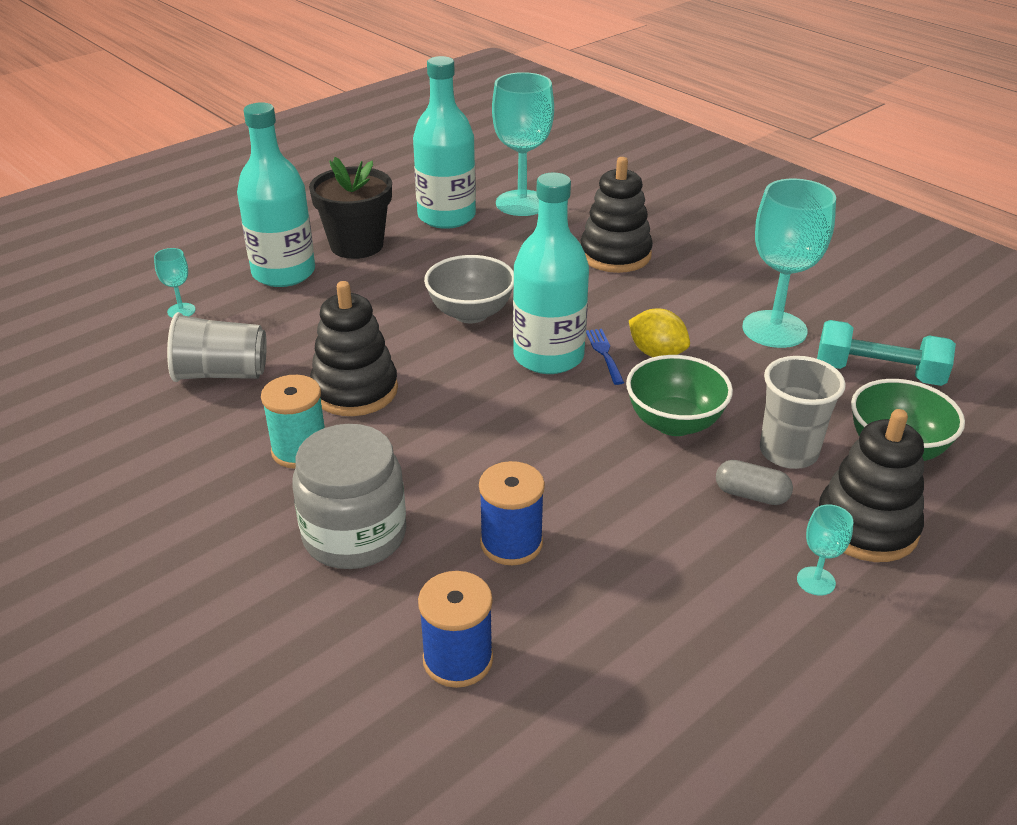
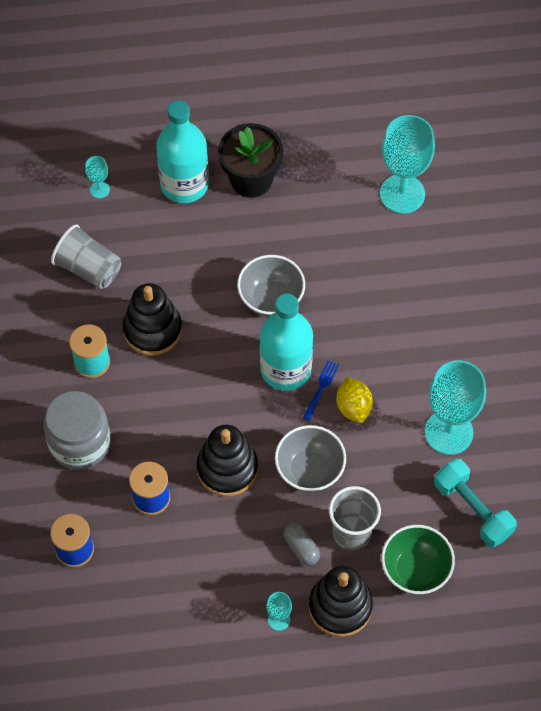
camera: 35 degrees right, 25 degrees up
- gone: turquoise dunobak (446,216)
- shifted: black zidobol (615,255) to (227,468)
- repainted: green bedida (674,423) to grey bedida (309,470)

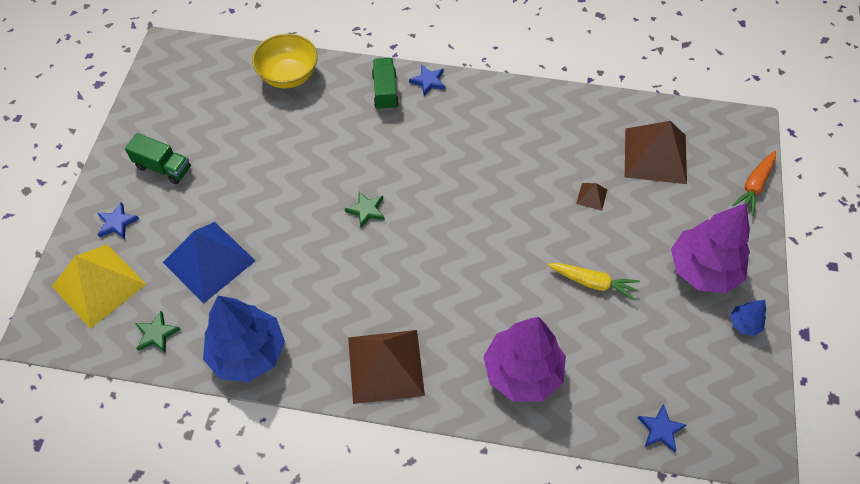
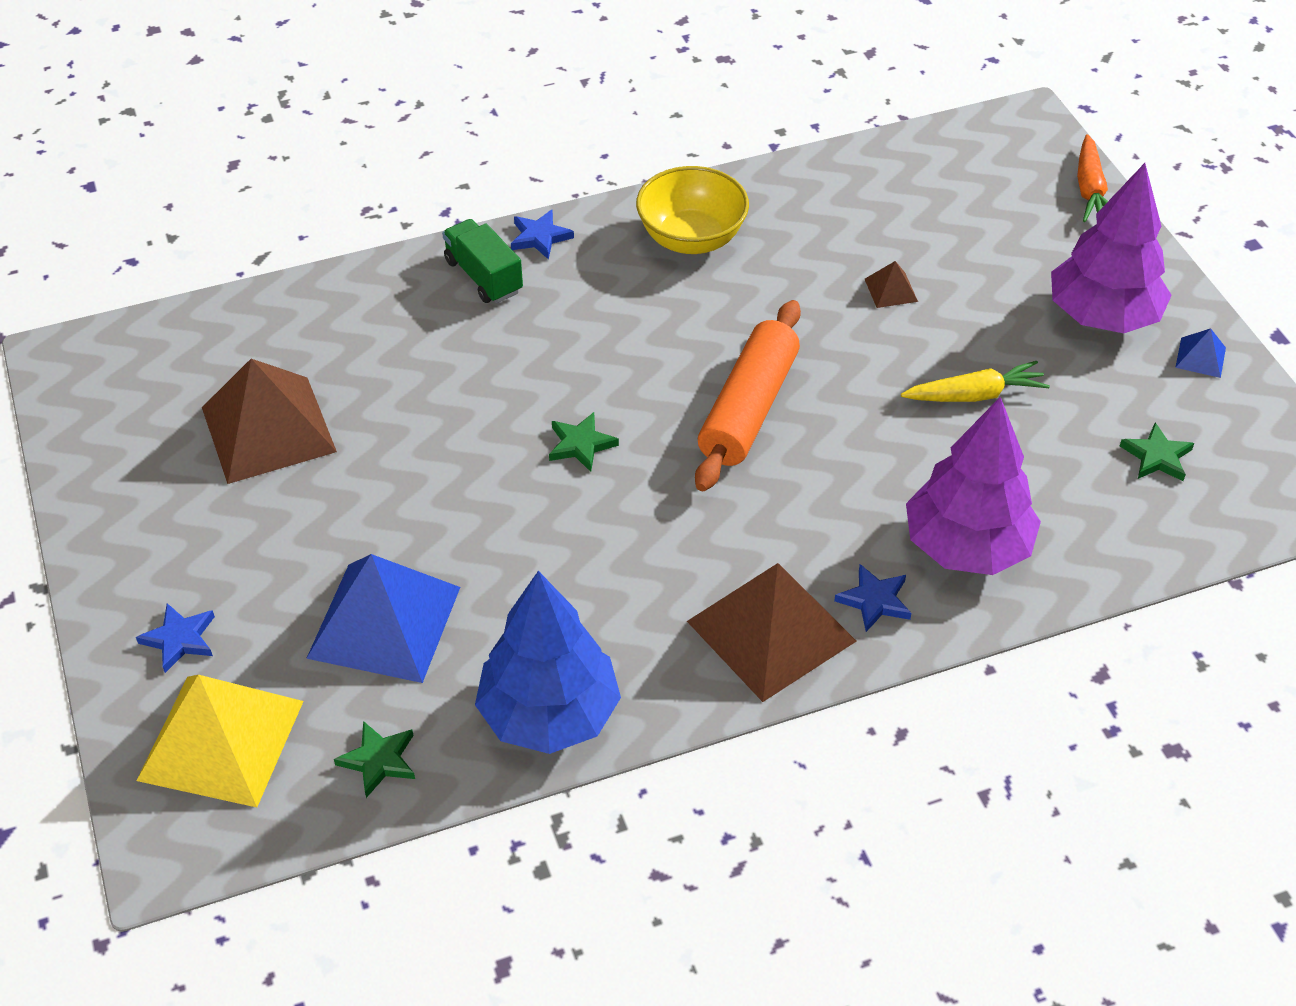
camera: 30 degrees left, 10 degrees down
- gone: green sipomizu (163,167)
- new: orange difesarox (748,408)
- new: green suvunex (1157,456)
- shifted: yellow bedida (289,76) to (691,238)
- shifted: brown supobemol (655,155) to (268,429)
- shifted: blue suvunex (660,429) to (874,600)
- swapped: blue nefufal (744,324) to blue supobemol (1200,357)

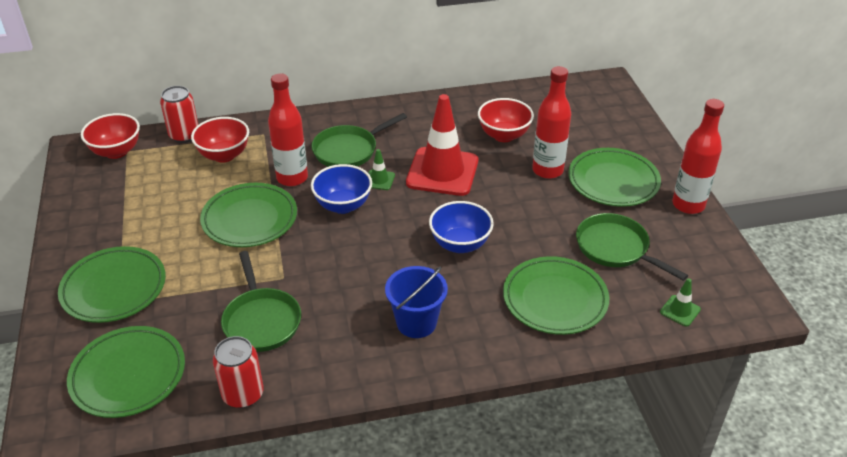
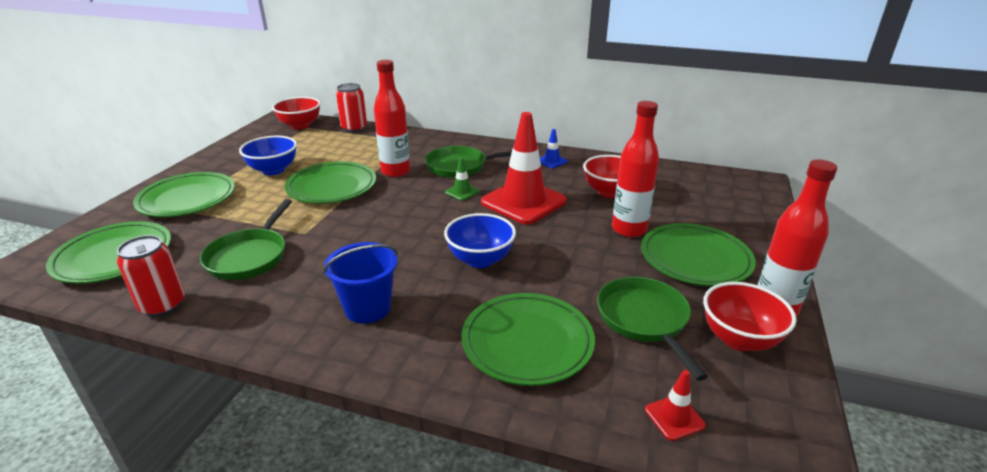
camera: 30 degrees right, 10 degrees down
- new: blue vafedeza (551,161)
- shifted: red bedida (224,155) to (739,339)
- shifted: blue bedida (343,205) to (273,170)
- repainted: green vafedeza (680,311) to red vafedeza (674,417)

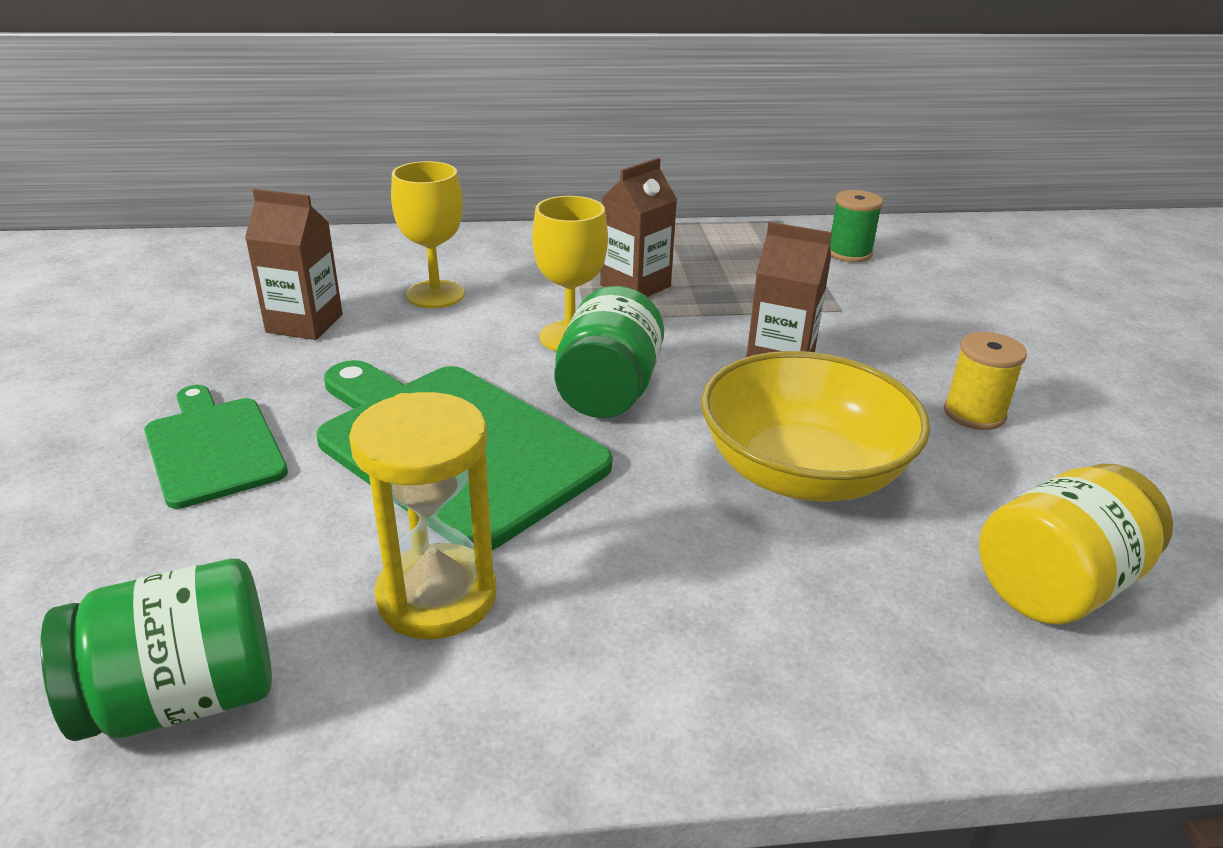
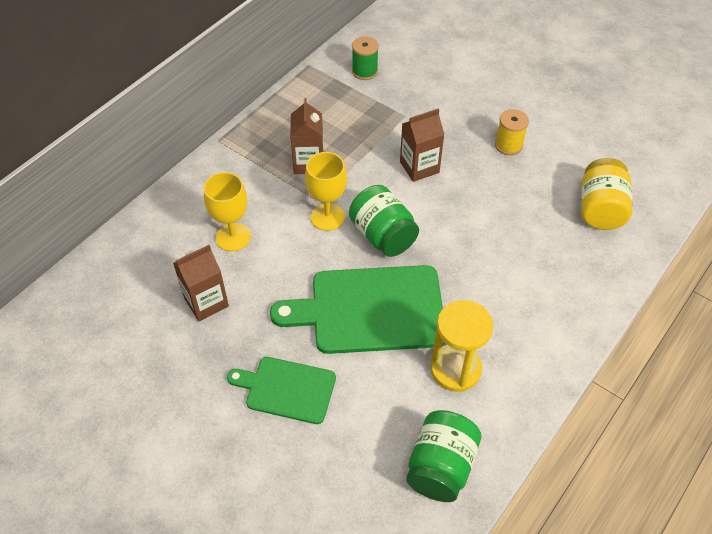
camera: 45 degrees left, 20 degrees up
- gone: yellow bedida (802,472)

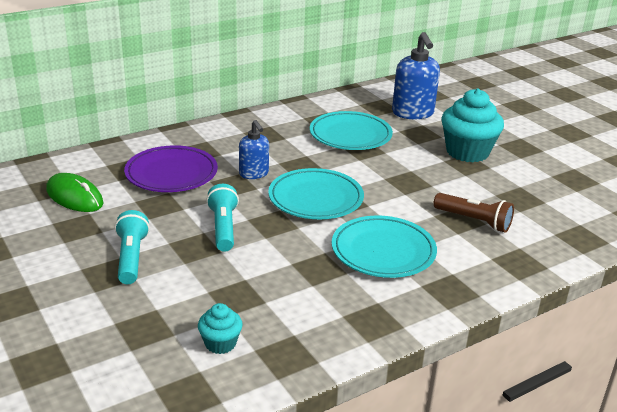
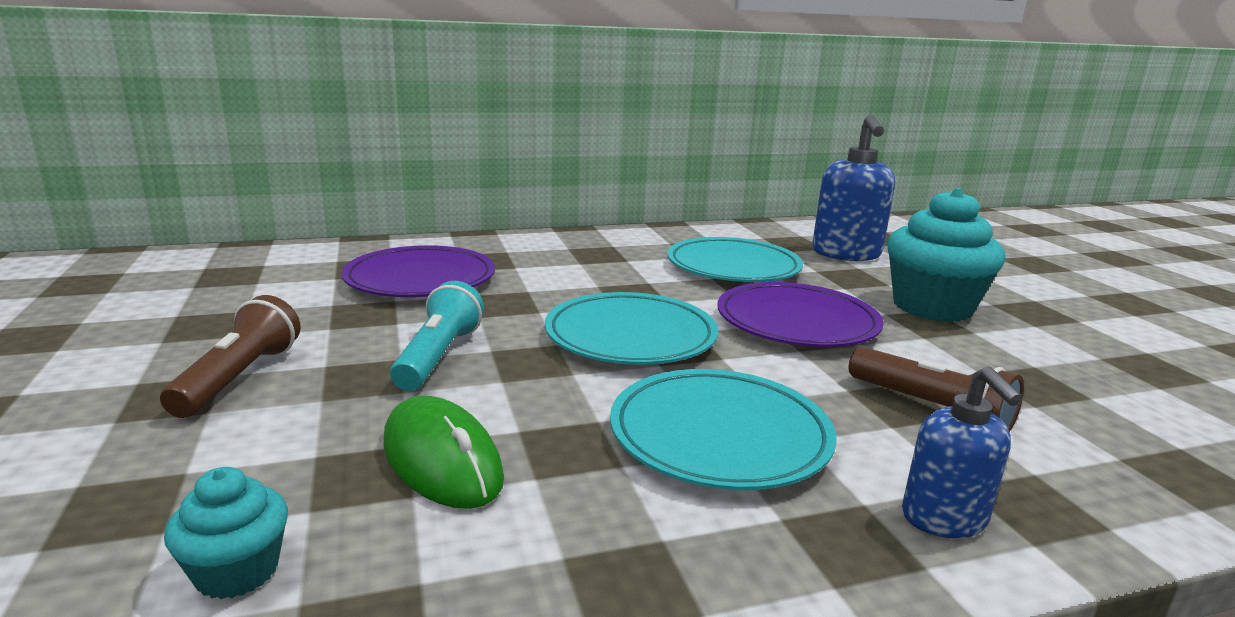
camera: 15 degrees right, 10 degrees down
- new: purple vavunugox (797,322)
- shifted: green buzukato (74,197) to (441,460)
- shifted: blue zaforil (254,174) to (944,519)
- repainted: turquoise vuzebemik (131,258) to brown vuzebemik (239,378)

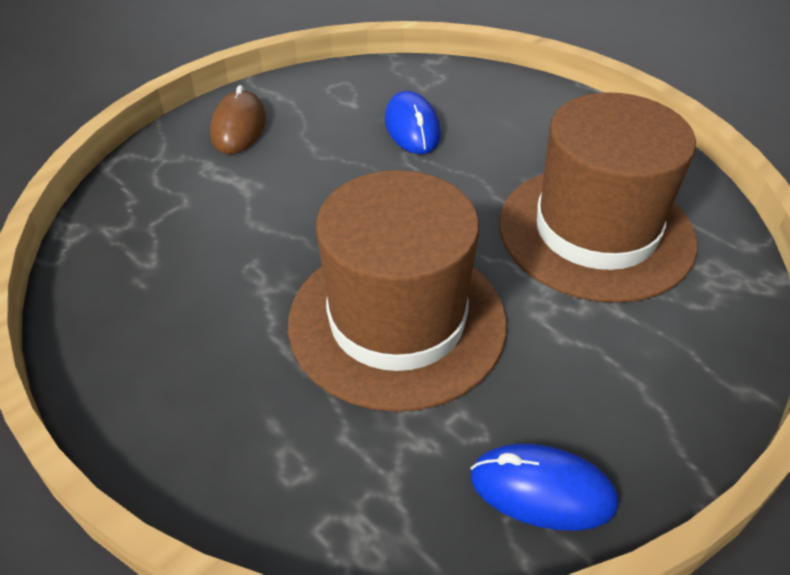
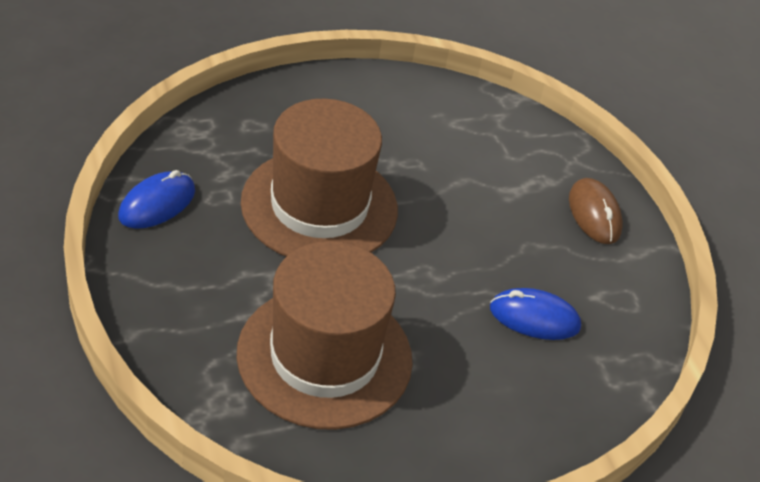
camera: 110 degrees right, 0 degrees up
- rotated: brown buzukato (239,127) = (594,214) 45 degrees clockwise

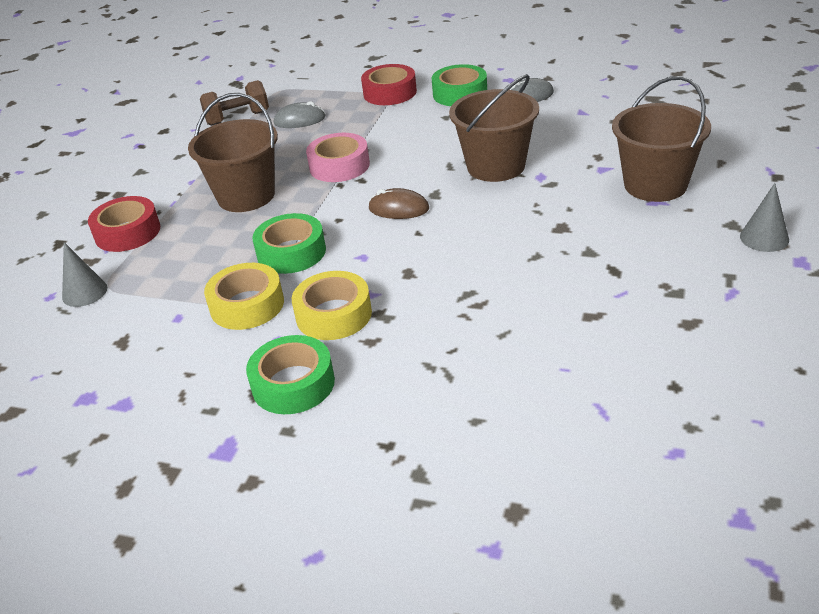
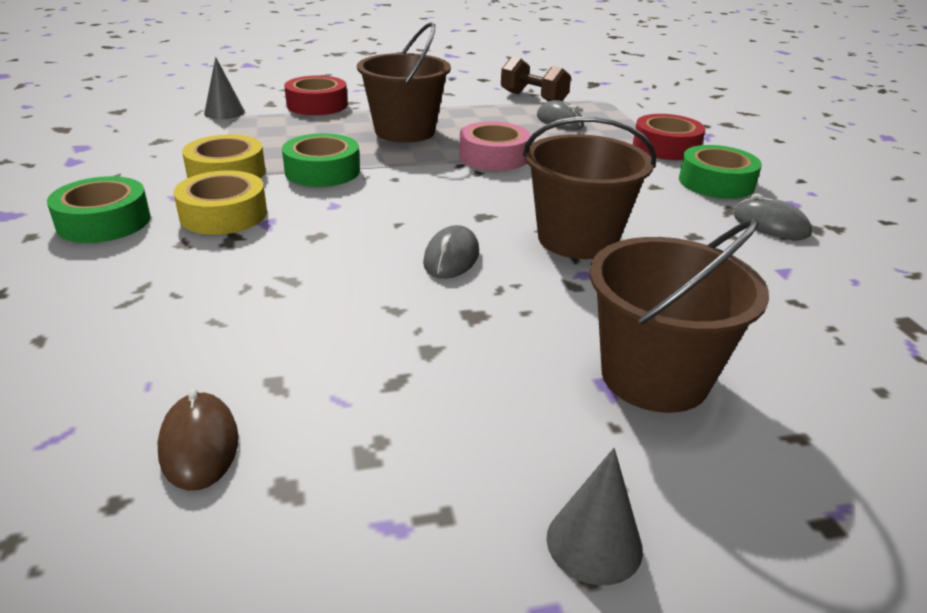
camera: 55 degrees right, 5 degrees down
- new: grey buzukato (451,258)
- shifted: brown buzukato (398,209) to (199,445)

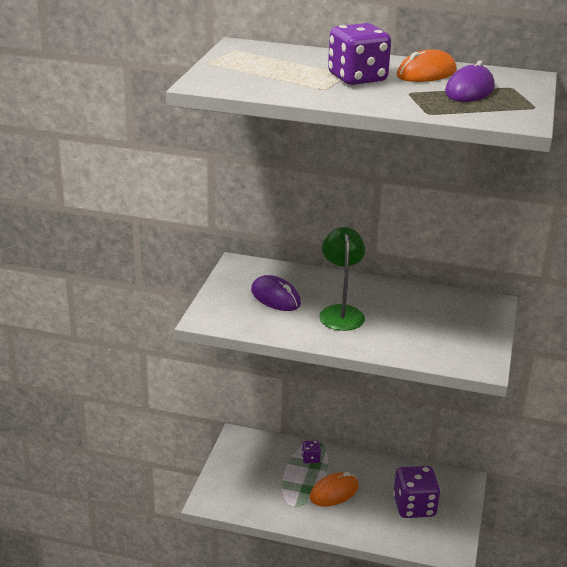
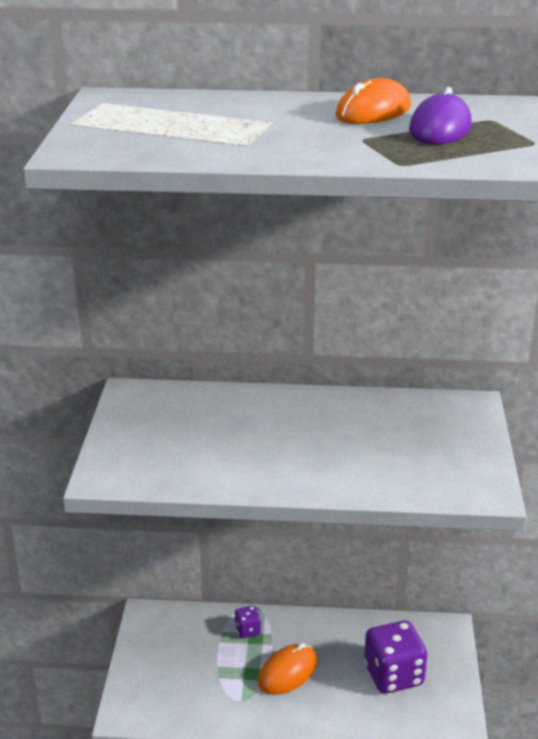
camera: 10 degrees left, 0 degrees up
- gone: purple buzukato (275,297)
- gone: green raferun (341,312)
- gone: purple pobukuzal (357,78)

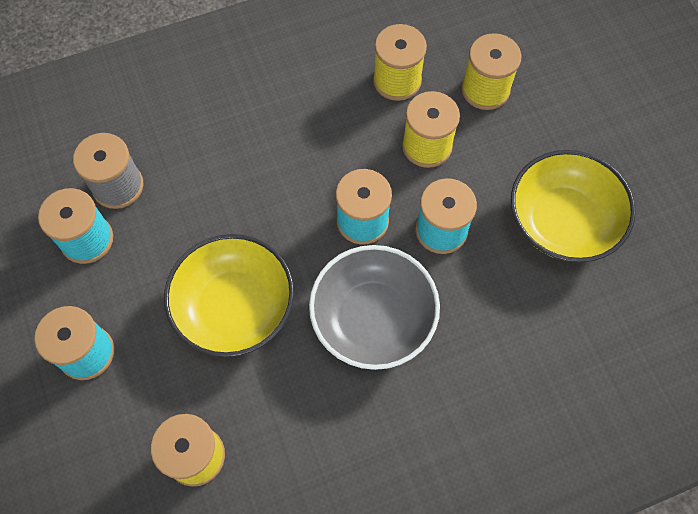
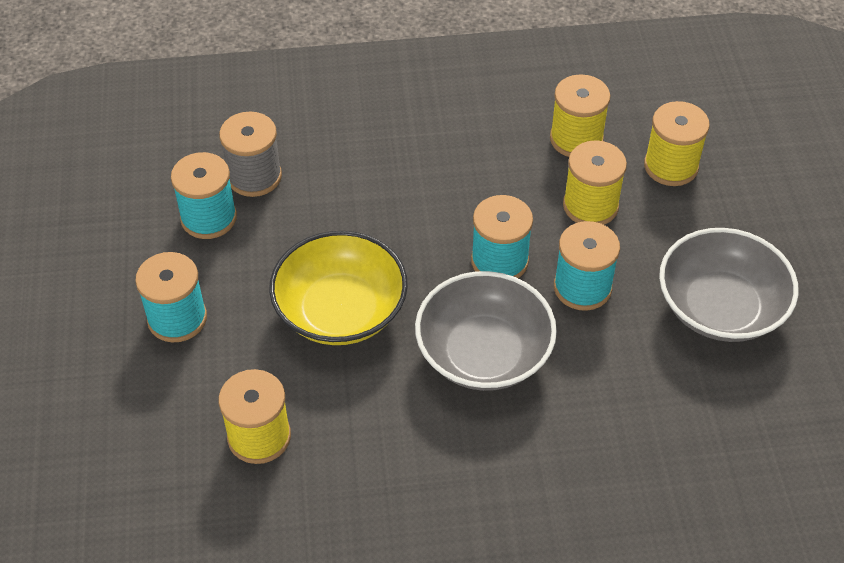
camera: 15 degrees right, 15 degrees down
- repainted: yellow bedida (562,221) to grey bedida (720,307)

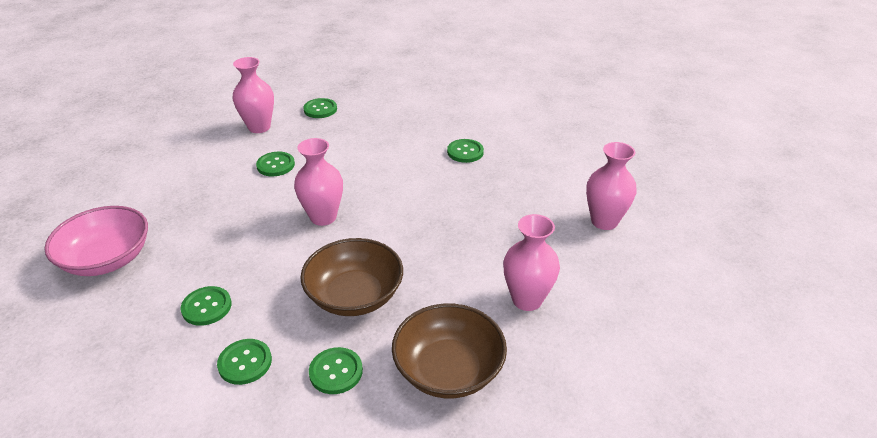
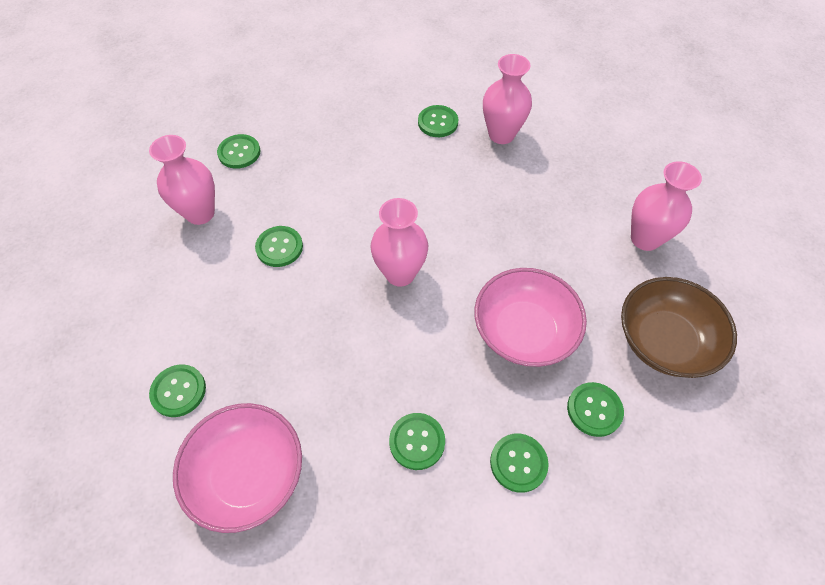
camera: 40 degrees left, 20 degrees up
- new: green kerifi (178,391)
- shifted: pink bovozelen (604,221) to (501,134)
- repainted: brown bedida (355,296) to pink bedida (524,331)

